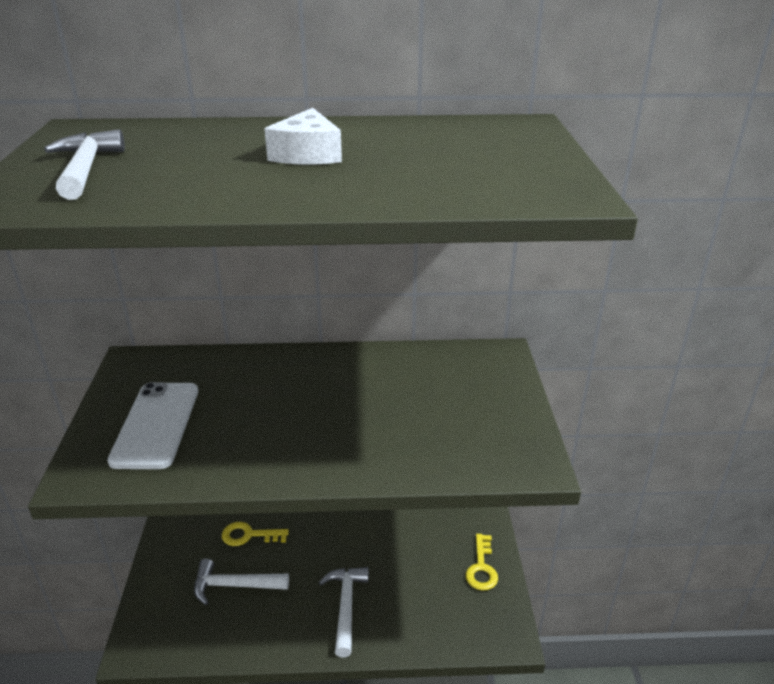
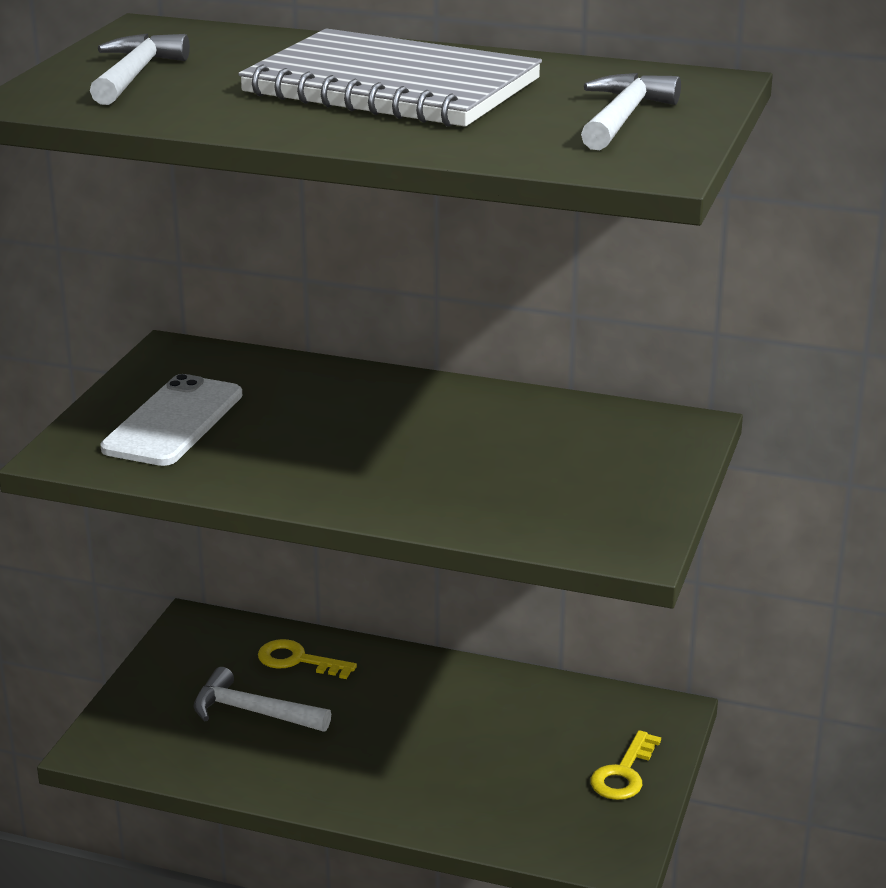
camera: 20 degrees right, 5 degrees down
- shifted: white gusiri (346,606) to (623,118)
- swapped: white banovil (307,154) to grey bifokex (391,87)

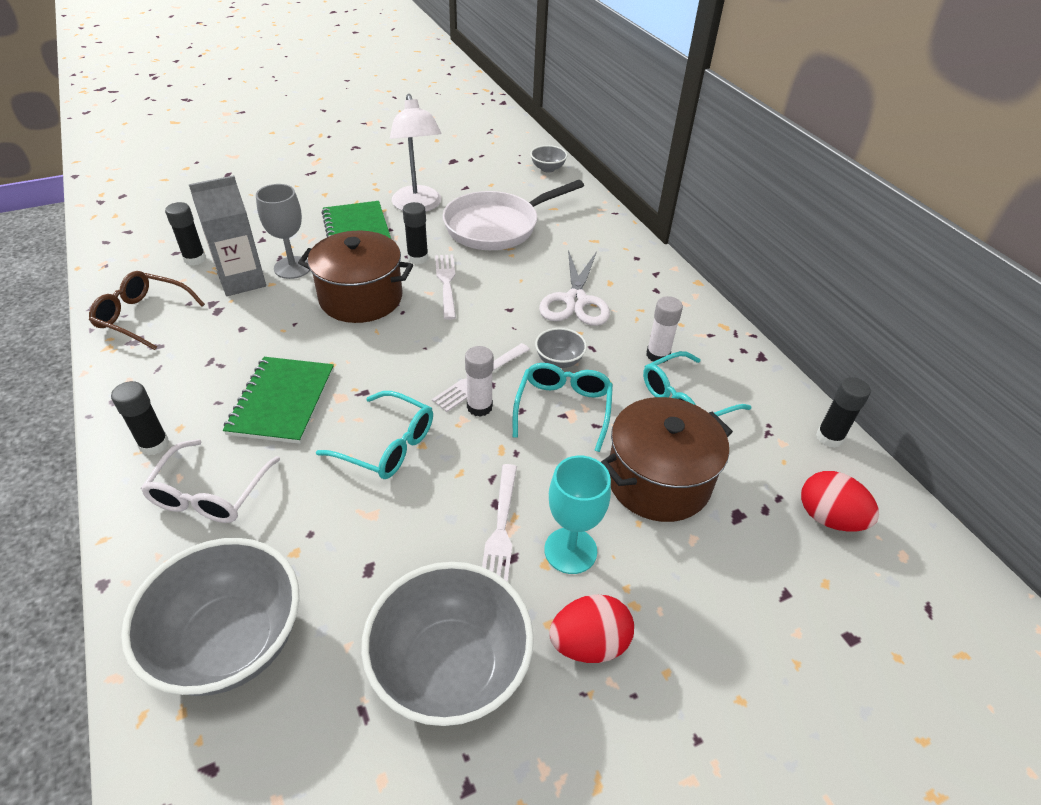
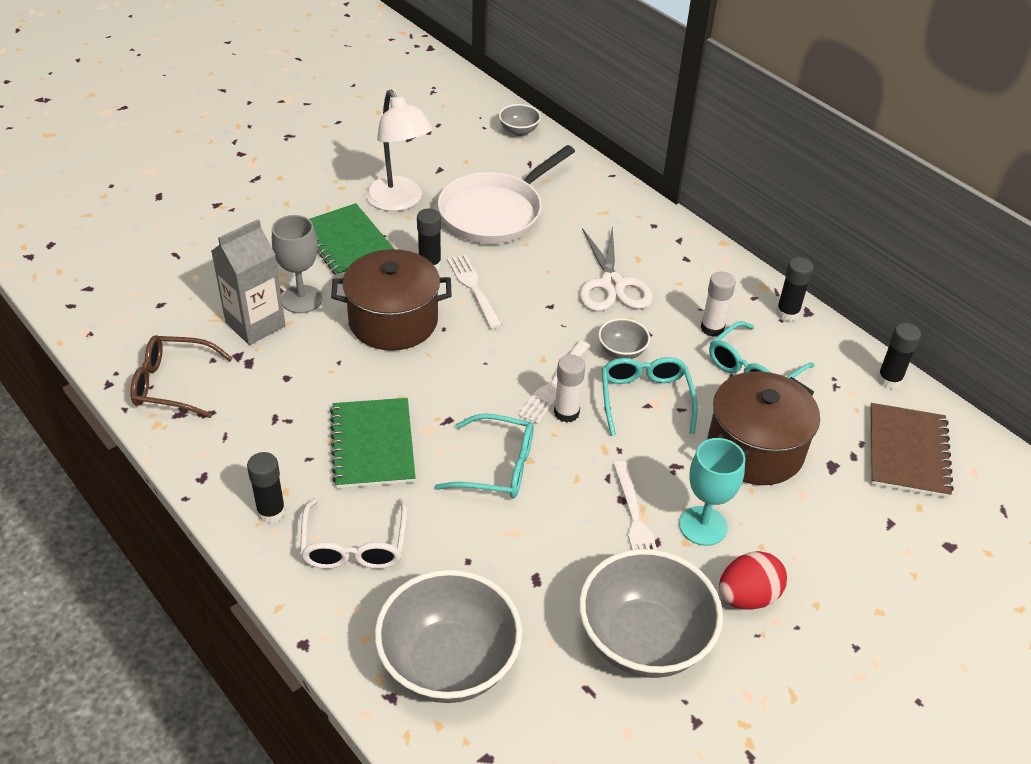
camera: 15 degrees left, 0 degrees up
- shifted: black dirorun (195,259) to (787,313)
- swapped: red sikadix (828,518) to brown bifokex (907,452)

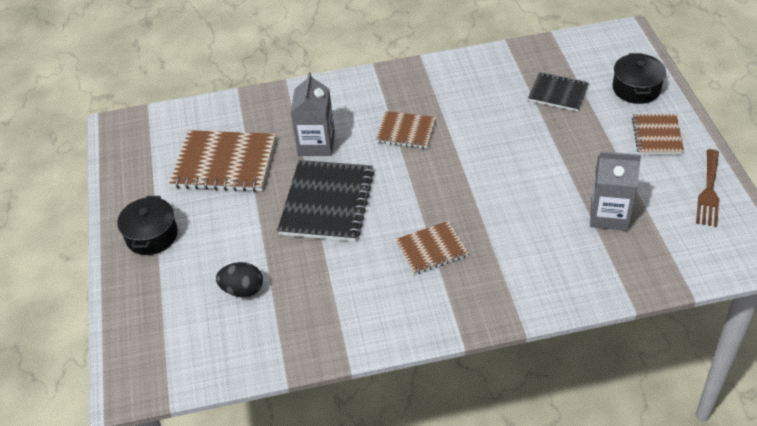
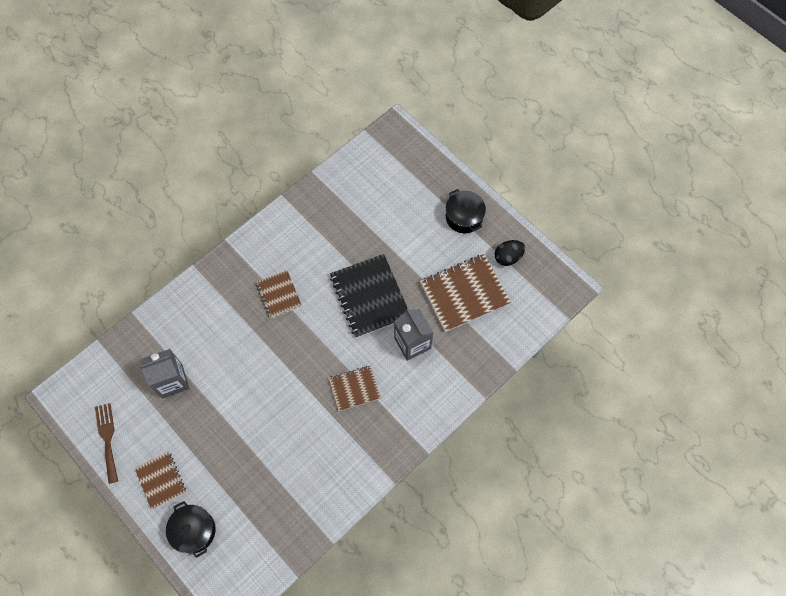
camera: 145 degrees right, 20 degrees up
- gone: black bifokex (558,93)
- shifted: black sikadix (242,290) to (508,257)
- rotated: brown bifokex (431,249) = (278,295) 60 degrees counterclockwise

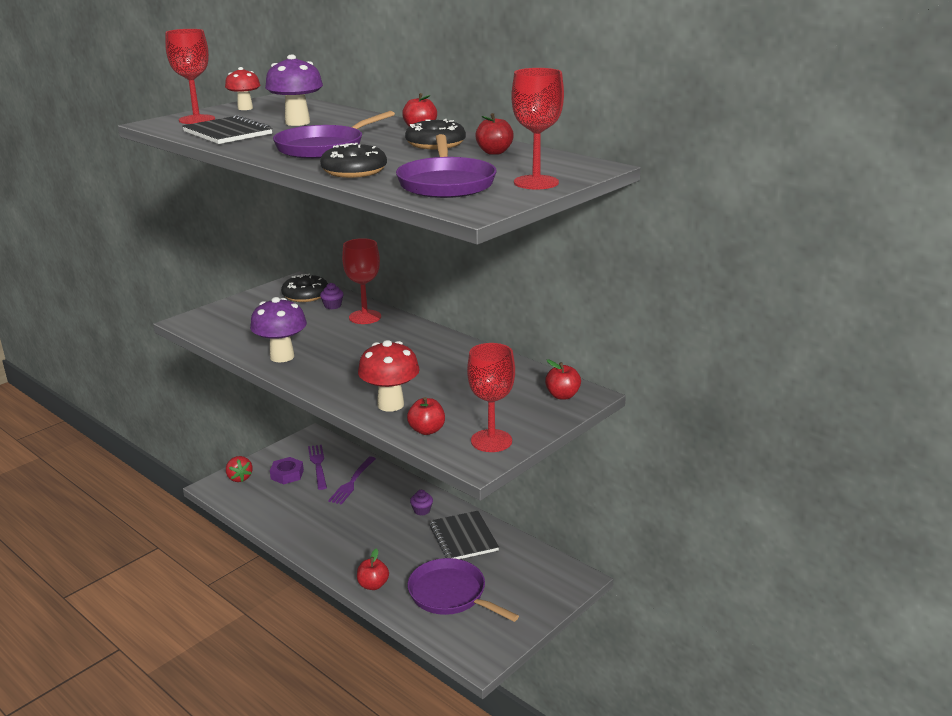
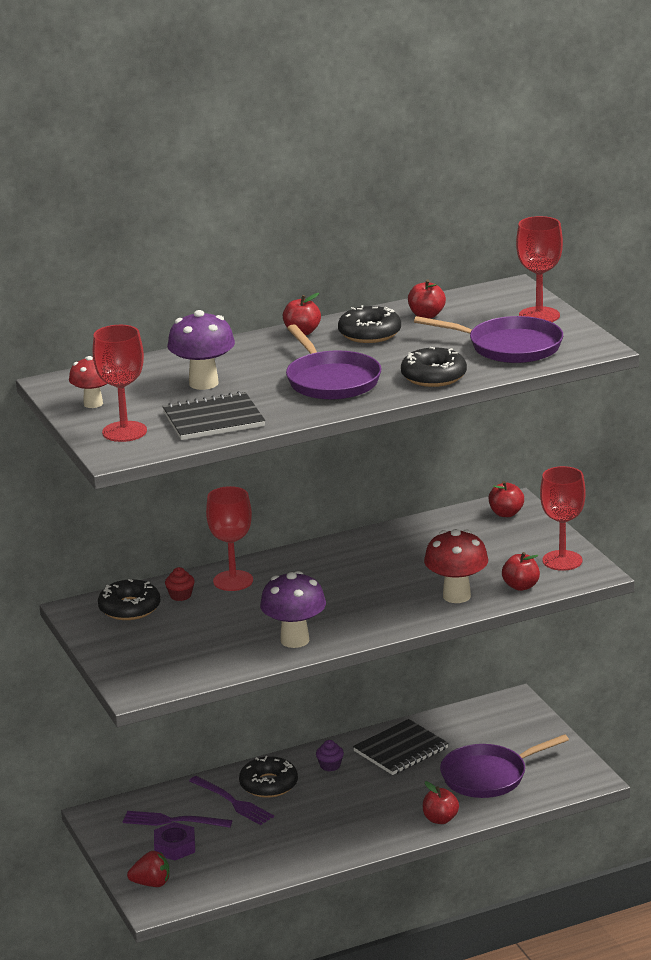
camera: 65 degrees left, 0 degrees up
- new: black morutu (268,784)
- repainted: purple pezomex (332,306) to red pezomex (180,595)
- rotated: black bifokex (463,538) = (401,750) 45 degrees counterclockwise

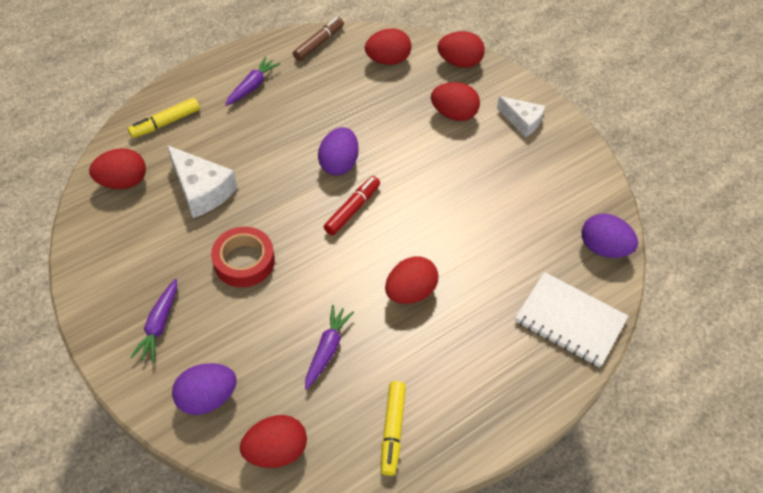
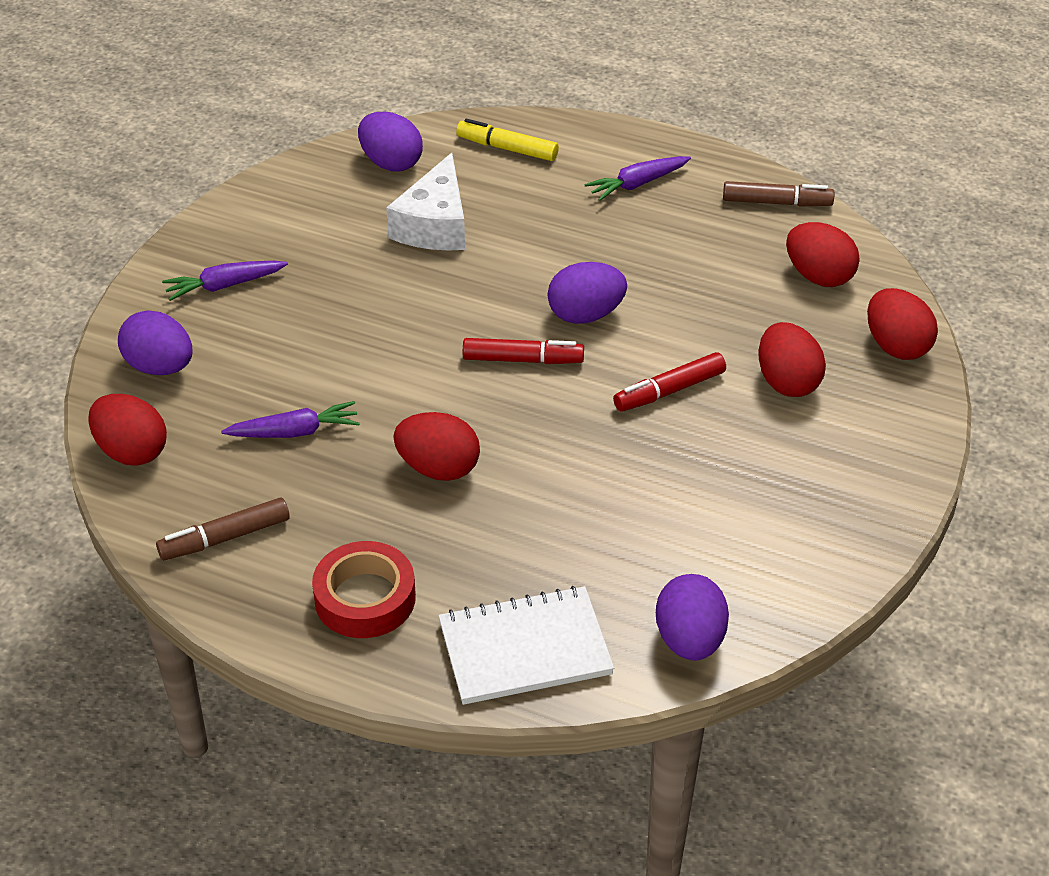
camera: 60 degrees right, 10 degrees down
- gone: white banovil (522,121)
- new: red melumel (669,391)
- shifted: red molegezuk (244,261) to (365,598)
- repainted: red sikadix (123,182) to purple sikadix (391,163)
- repainted: yellow melumel (392,430) to brown melumel (225,538)
- rotated: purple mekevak (252,86) = (637,184) 150 degrees clockwise
- rotated: white bifokex (570,321) = (525,648) 75 degrees clockwise

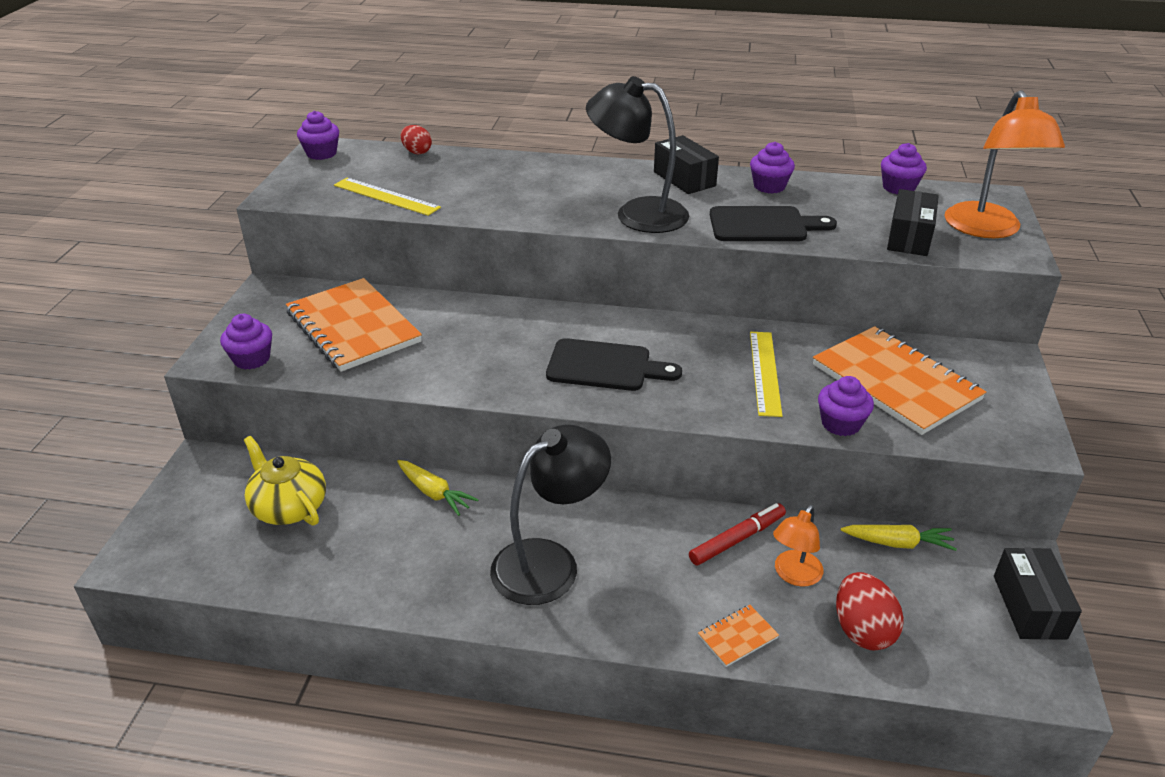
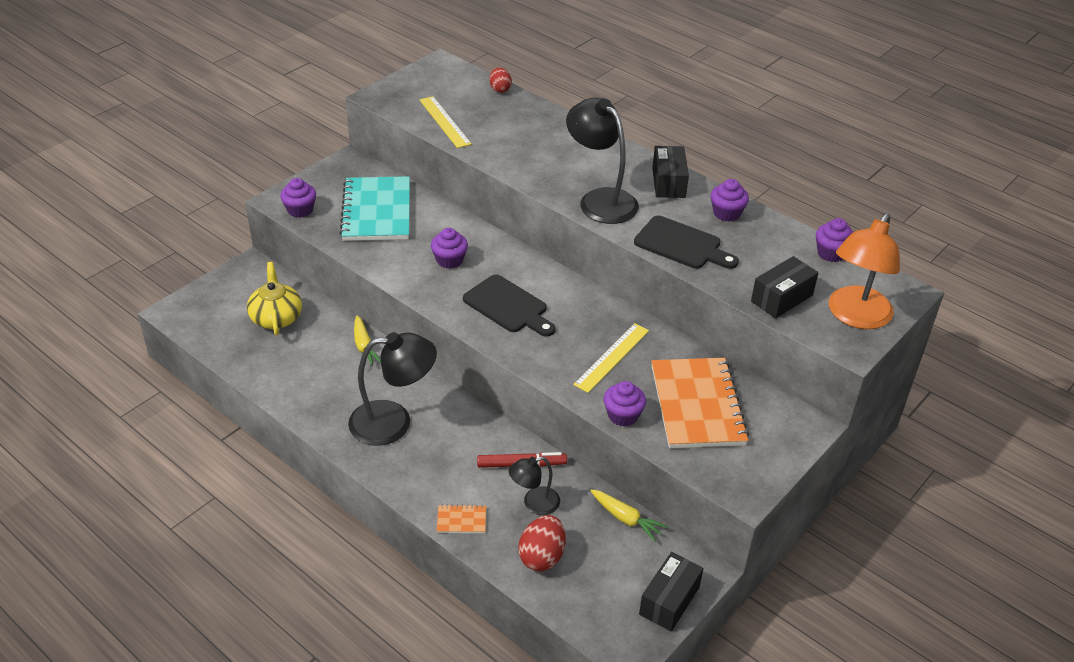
camera: 30 degrees right, 5 degrees up
- shifted: purple pezomex (321,153) to (449,260)
- repainted: orange bifokex (353,327) to turquoise bifokex (377,211)
- repainted: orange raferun (794,575) to black raferun (534,503)

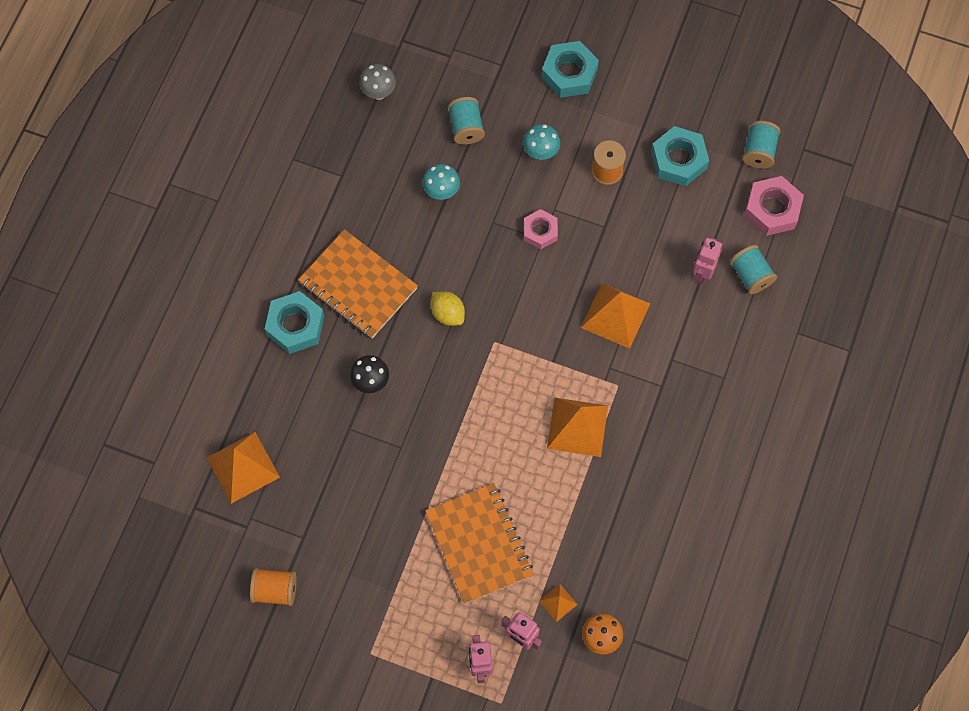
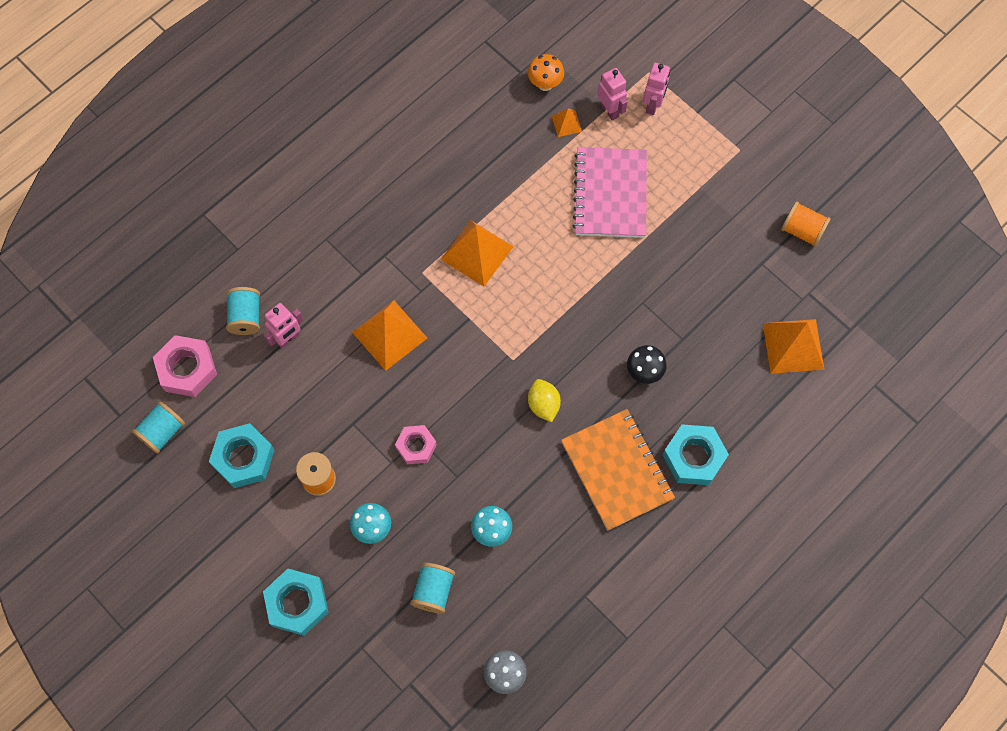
camera: 155 degrees left, 0 degrees up
- repainted: orange bifokex (479,544) to pink bifokex (610,194)

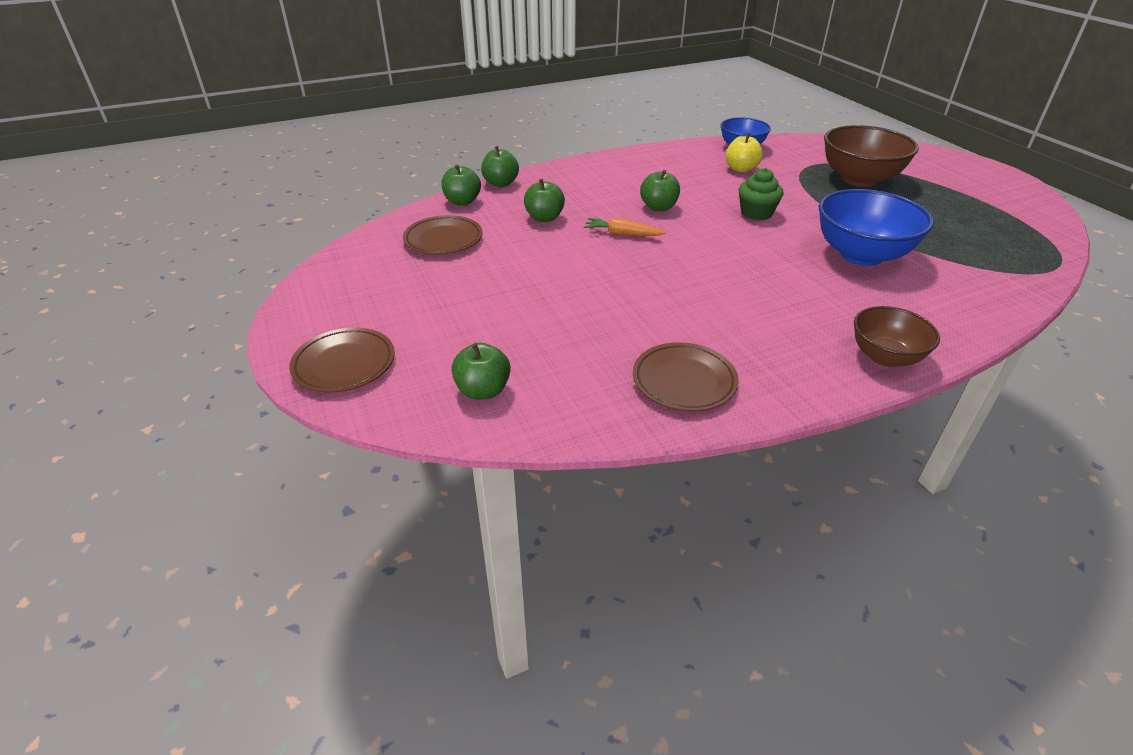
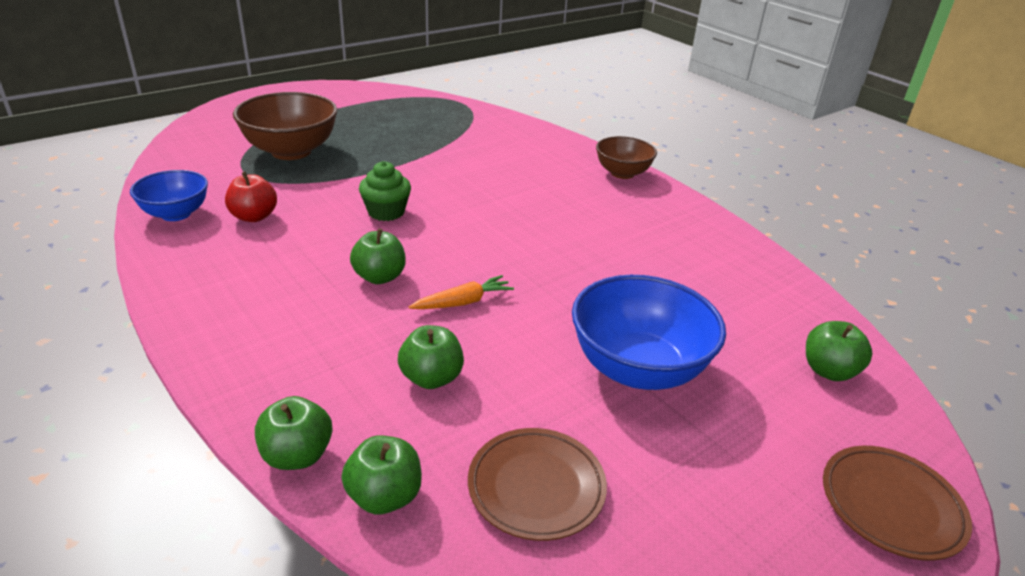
camera: 105 degrees left, 5 degrees down
- gone: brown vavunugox (684,381)
- shifted: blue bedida (861,255) to (638,369)
- repainted: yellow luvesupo (741,169) to red luvesupo (254,217)
- rotated: orange mekevak (622,234) = (463,302) 120 degrees counterclockwise

